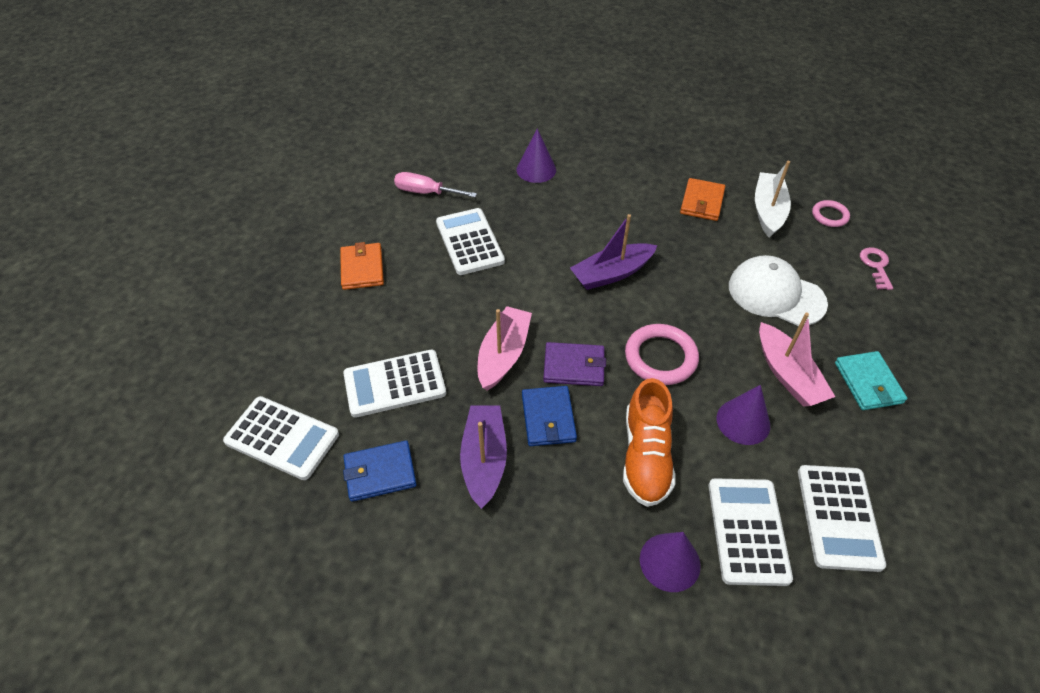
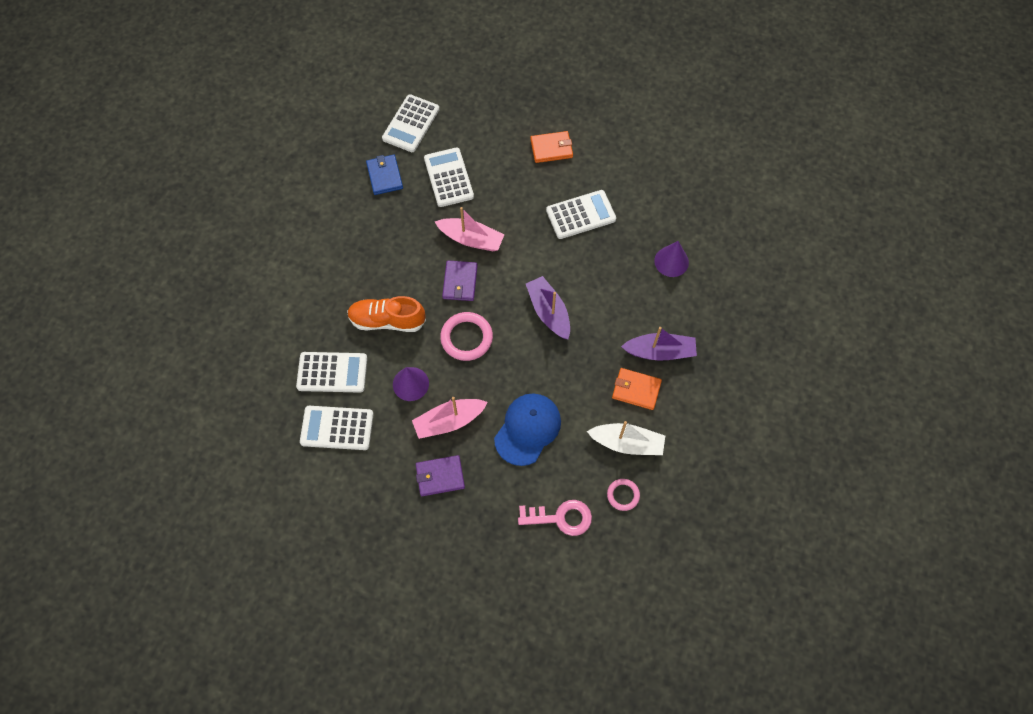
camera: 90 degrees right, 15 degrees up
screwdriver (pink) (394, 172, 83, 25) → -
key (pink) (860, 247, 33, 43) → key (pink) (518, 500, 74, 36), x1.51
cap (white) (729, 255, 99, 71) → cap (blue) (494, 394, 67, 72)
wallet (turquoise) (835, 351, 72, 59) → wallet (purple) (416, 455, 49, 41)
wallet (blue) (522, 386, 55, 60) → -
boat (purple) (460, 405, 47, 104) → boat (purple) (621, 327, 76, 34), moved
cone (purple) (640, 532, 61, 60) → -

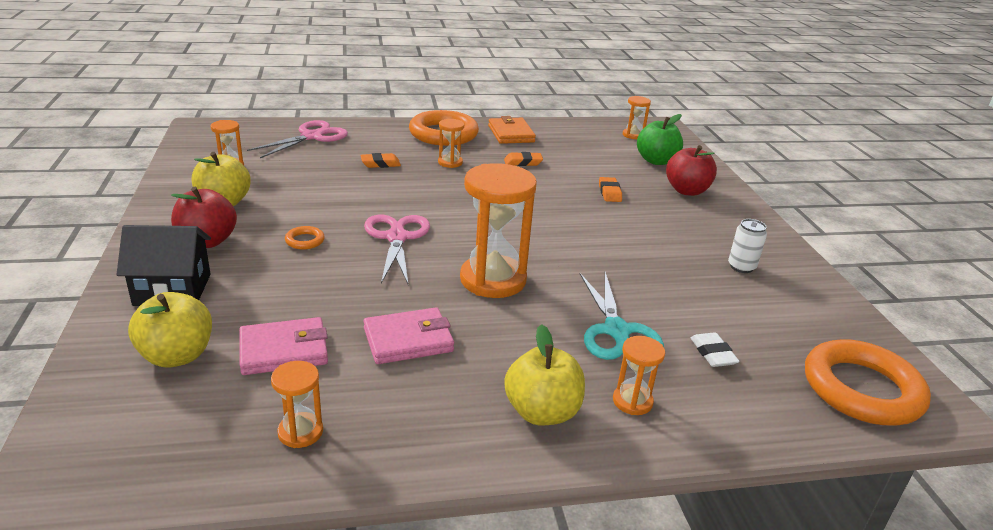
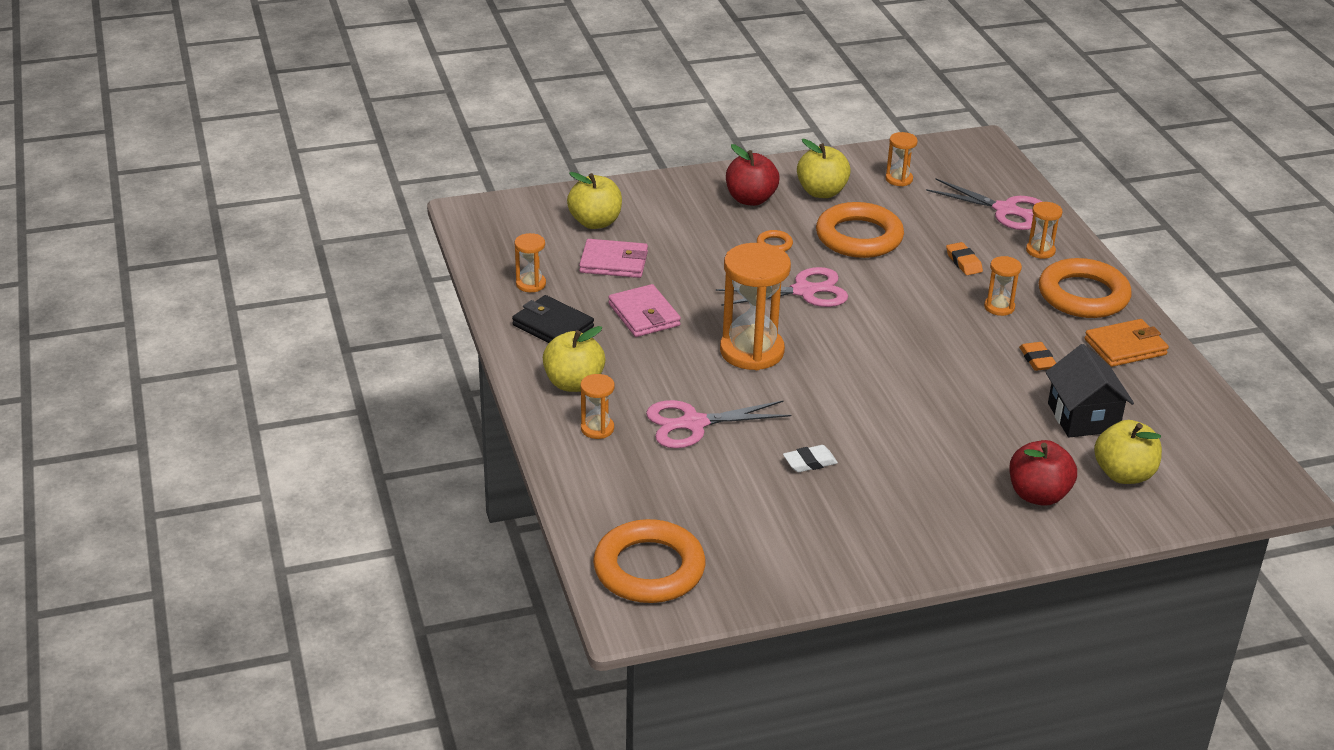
camera: 85 degrees right, 5 degrees up
hourglass (orange) (623, 96, 28, 43) → hourglass (orange) (1026, 202, 37, 57), moved
apple (green) (637, 114, 46, 51) → apple (yellow) (1094, 420, 68, 64)
eraser (orange) (599, 177, 23, 25) → -
can (white) (728, 219, 39, 54) → -
house (black) (117, 225, 94, 81) → house (black) (1046, 344, 88, 93), moved
scissors (turquoise) (580, 272, 84, 88) → scissors (pink) (646, 400, 145, 48)
wallet (pink) (239, 317, 89, 58) → wallet (pink) (579, 239, 69, 39), 60 degrees counterclockwise
eraser (white) (690, 332, 50, 35) → eraser (white) (783, 445, 55, 27), moved
- → ring (orange) (816, 202, 88, 56)
- → wallet (black) (512, 295, 82, 48)

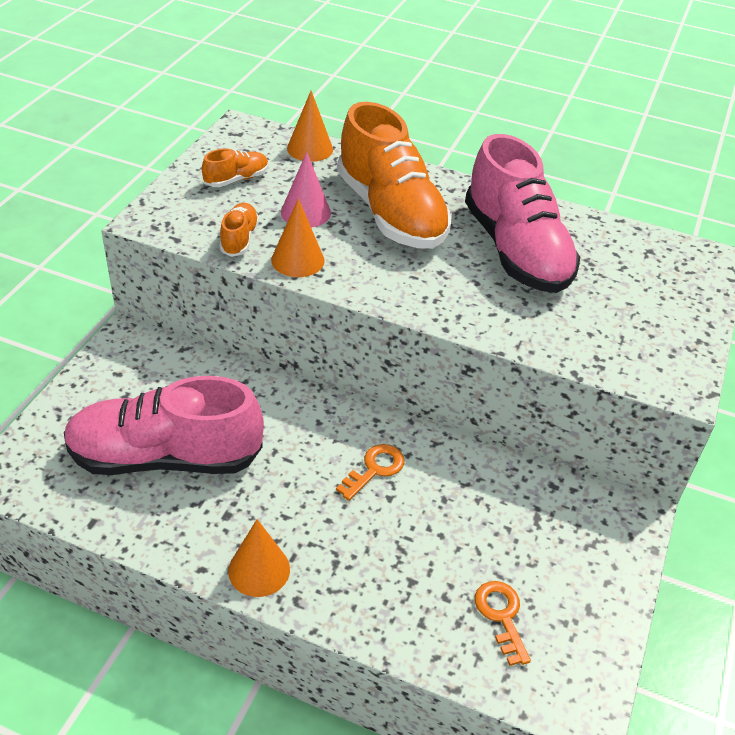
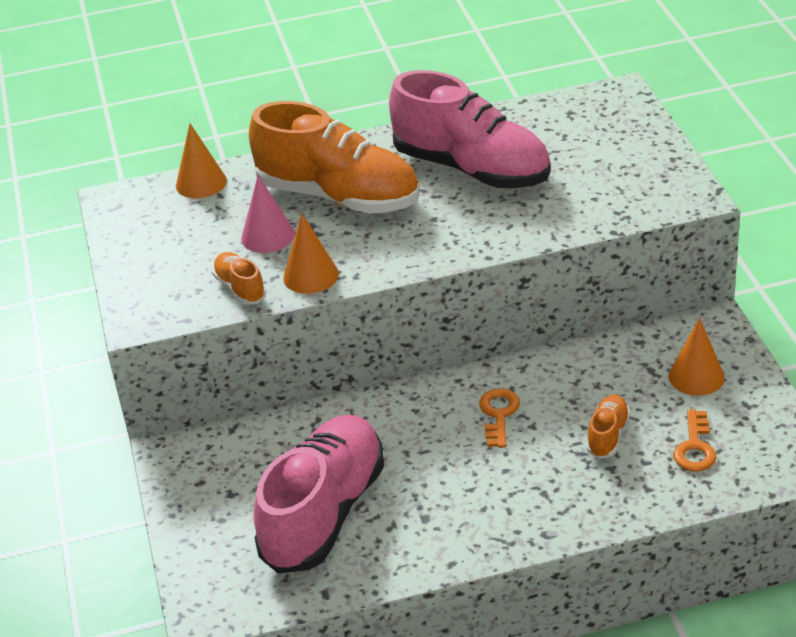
camera: 30 degrees left, 5 degrees down
shoe (orange) (202, 149, 67, 38) → shoe (orange) (586, 395, 44, 64), moved
shoe (pink) (64, 376, 200, 99) → shoe (pink) (254, 415, 130, 159), 150 degrees clockwise
cone (orange) (228, 519, 62, 78) → cone (orange) (669, 318, 56, 78), moved
key (orange) (475, 581, 56, 85) → key (orange) (673, 410, 44, 62), 120 degrees counterclockwise

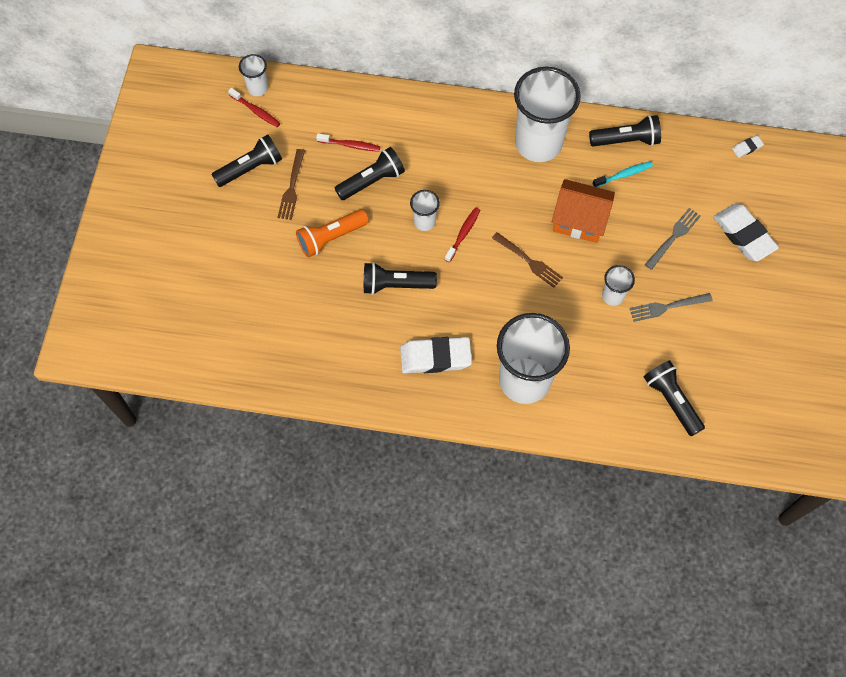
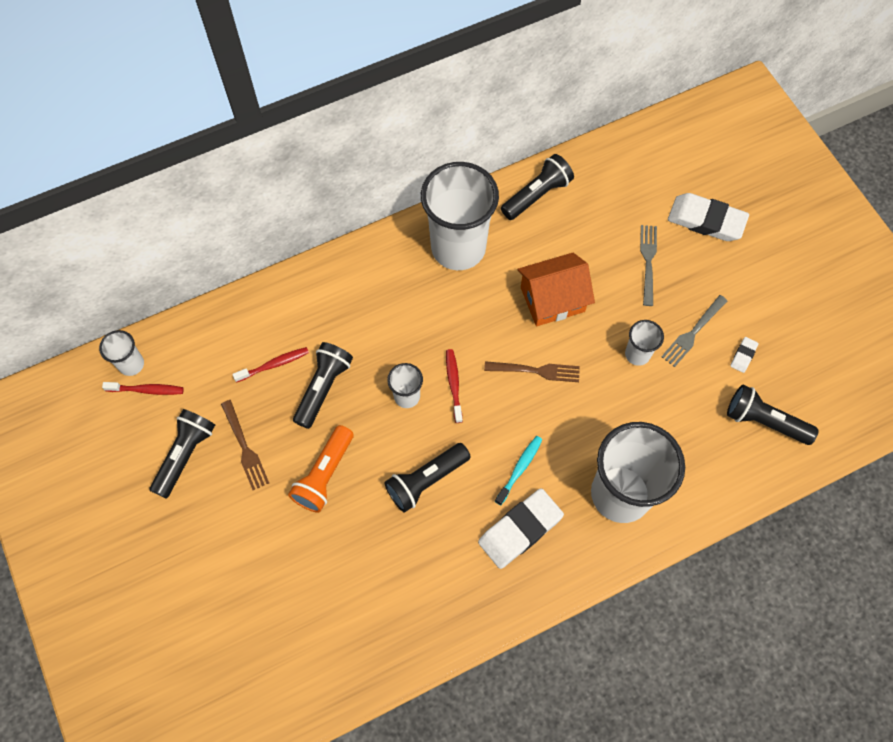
camera: 35 degrees left, 0 degrees up
eraser (white) (732, 135, 32, 23) → eraser (white) (730, 337, 29, 36), moved
toothbrush (turquoise) (593, 161, 60, 26) → toothbrush (turquoise) (495, 436, 47, 69), moved

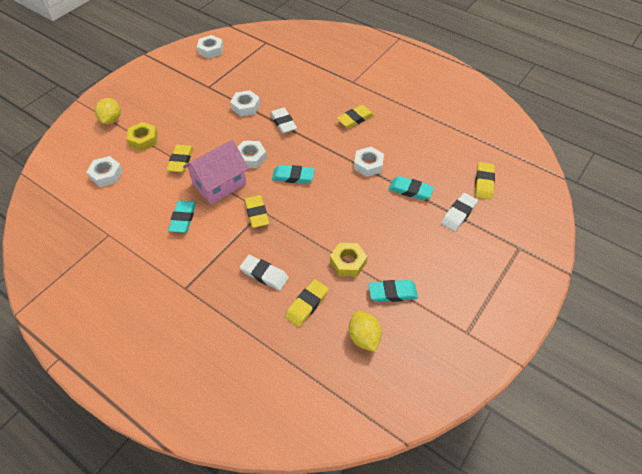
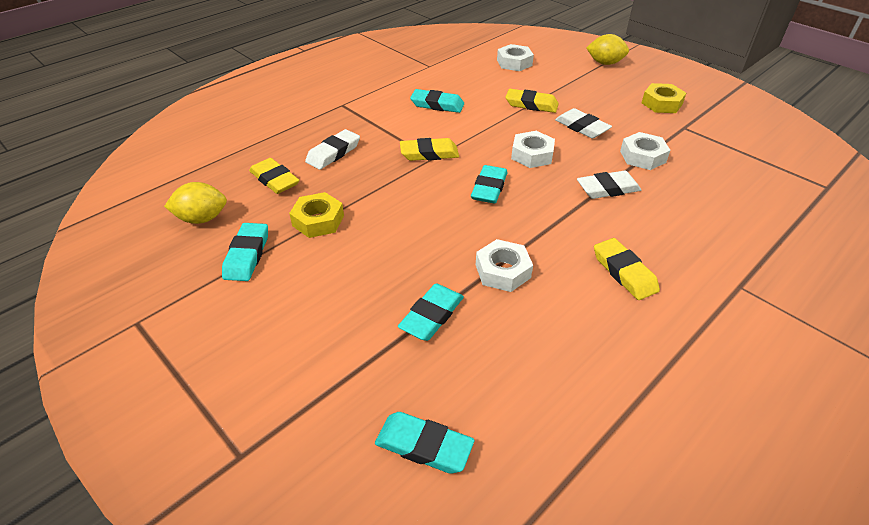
camera: 100 degrees right, 10 degrees down
nut (white) (197, 35, 26, 24) → -
nut (yellow) (127, 122, 31, 29) → nut (yellow) (642, 83, 44, 30), moved
house (pink) (183, 140, 66, 65) → -
eraser (yellow) (475, 162, 20, 38) → eraser (turquoise) (375, 412, 99, 62)
eraser (white) (441, 193, 37, 38) → eraser (white) (555, 108, 57, 31), moved

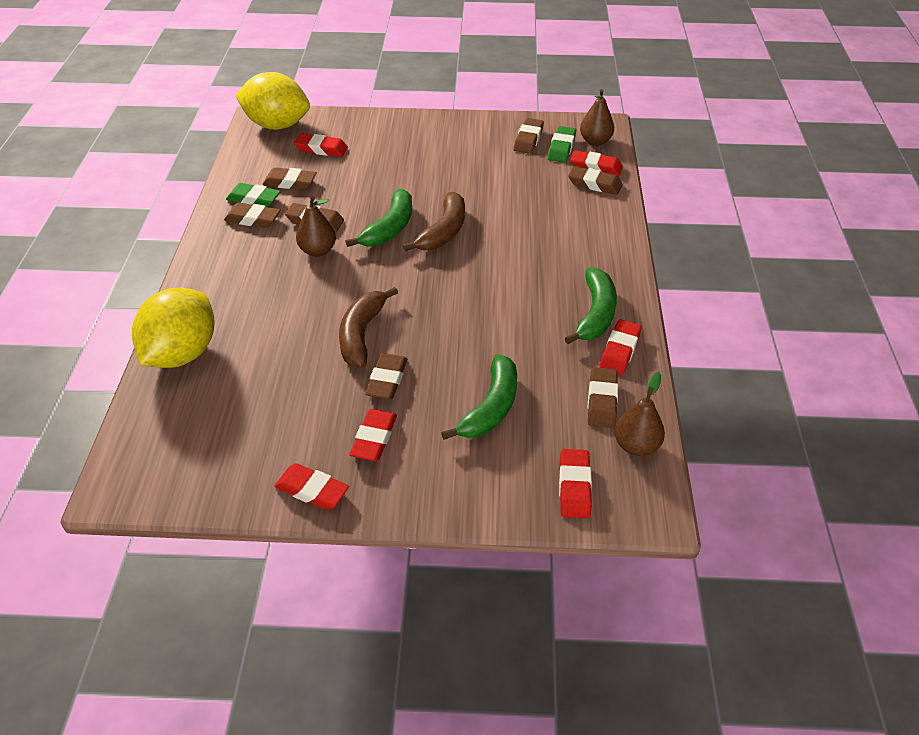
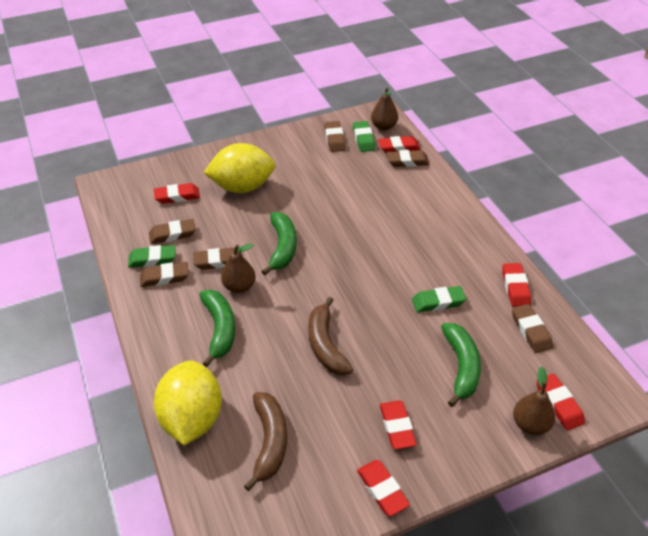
camera: 25 degrees left, 0 degrees up
lemon (yellow) (235, 72, 75, 58) → lemon (yellow) (204, 143, 71, 50), moved
banana (brown) (403, 192, 62, 59) → banana (brown) (244, 392, 43, 99), moved
banana (green) (565, 268, 52, 76) → banana (green) (199, 290, 36, 77), moved
eraser (brown) (365, 353, 42, 47) → -
pear (brown) (615, 372, 50, 84) → pear (brown) (513, 366, 42, 69), moved
eraser (red) (274, 463, 75, 47) → eraser (red) (357, 460, 53, 56), 60 degrees clockwise
- → eraser (green) (412, 286, 54, 26)

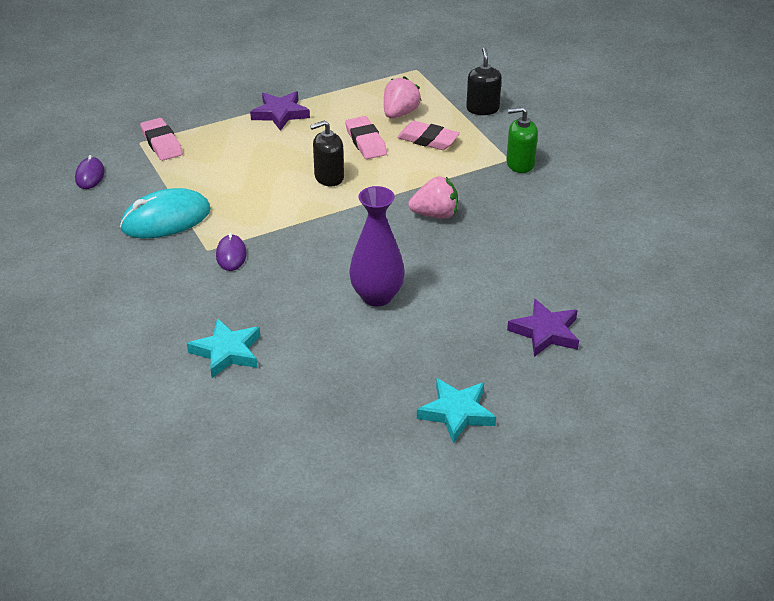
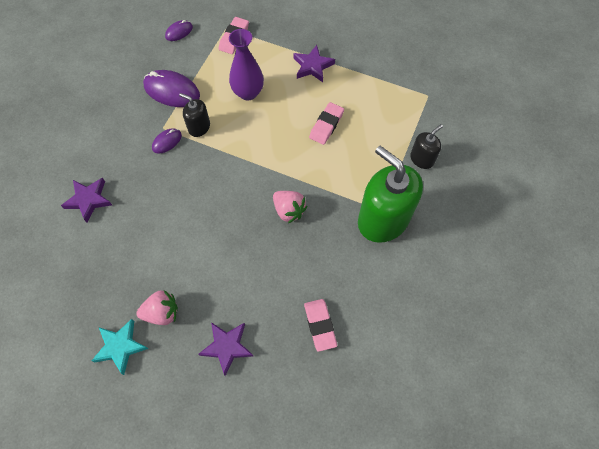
camera: 50 degrees right, 25 degrees up
strawberry (pink) (384, 76, 38, 42) → strawberry (pink) (136, 290, 42, 35), moved
soap dispenser (green) (506, 107, 32, 66) → soap dispenser (green) (358, 146, 65, 97), x2.08
soap dispenser (black) (310, 120, 34, 66) → soap dispenser (black) (179, 93, 31, 44), moved
eraser (pink) (397, 121, 63, 29) → eraser (pink) (304, 299, 33, 53), moved
vase (purple) (349, 186, 56, 121) → vase (purple) (229, 29, 35, 71), moved
mouse (turquoise) (120, 188, 91, 50) → mouse (purple) (143, 70, 57, 37)
star (turquoise) (187, 318, 73, 60) → star (purple) (61, 178, 51, 44)

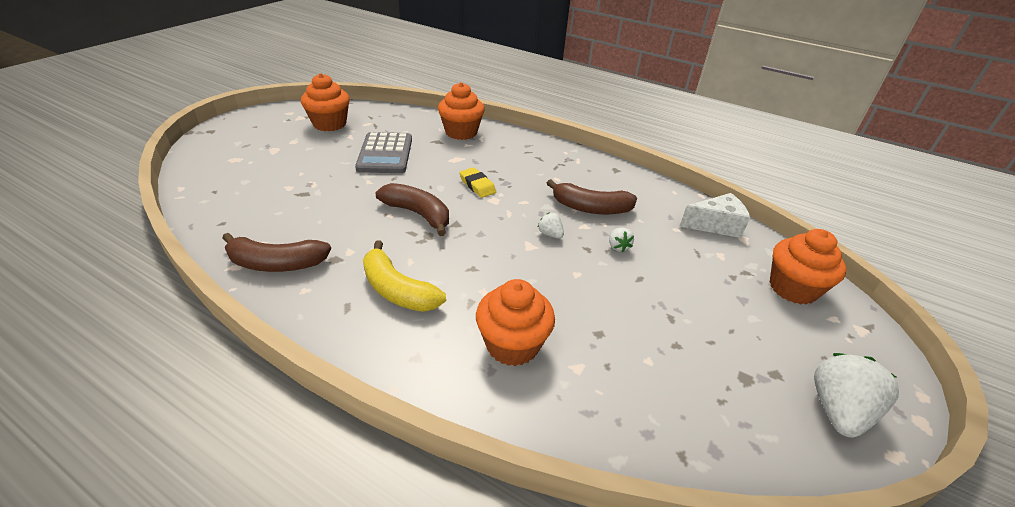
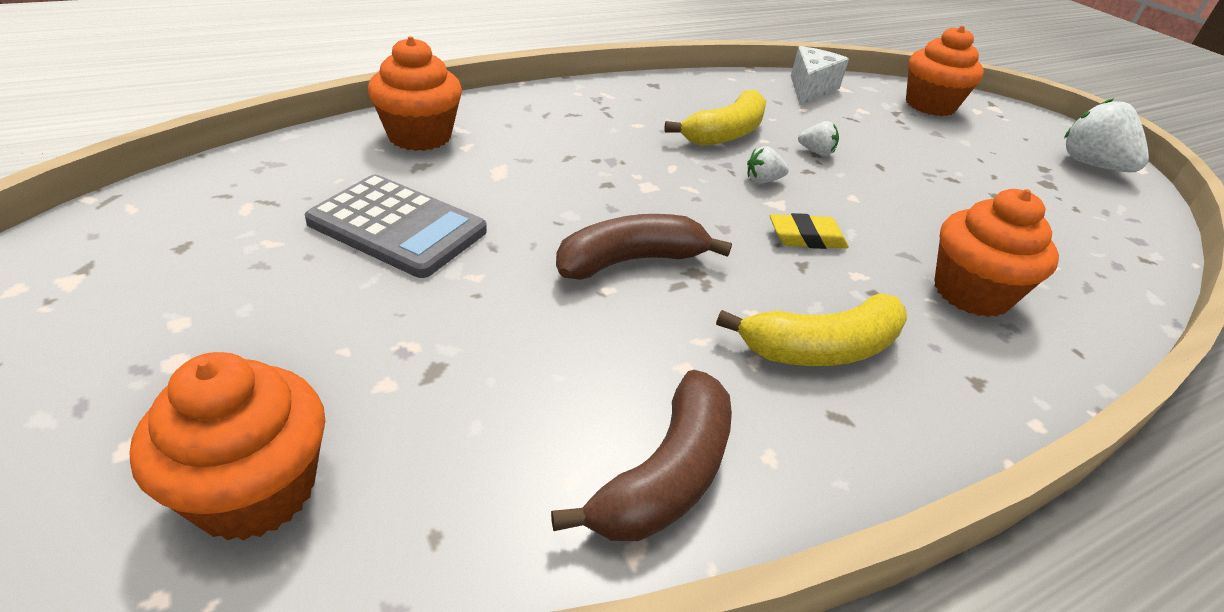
camera: 60 degrees left, 0 degrees up
cupcake (orange) (301, 73, 49, 58) → cupcake (orange) (129, 352, 196, 189), moved
eraser (yellow) (459, 167, 37, 31) → eraser (yellow) (770, 213, 79, 36), moved
banana (brown) (547, 179, 90, 35) → banana (yellow) (664, 90, 102, 56)

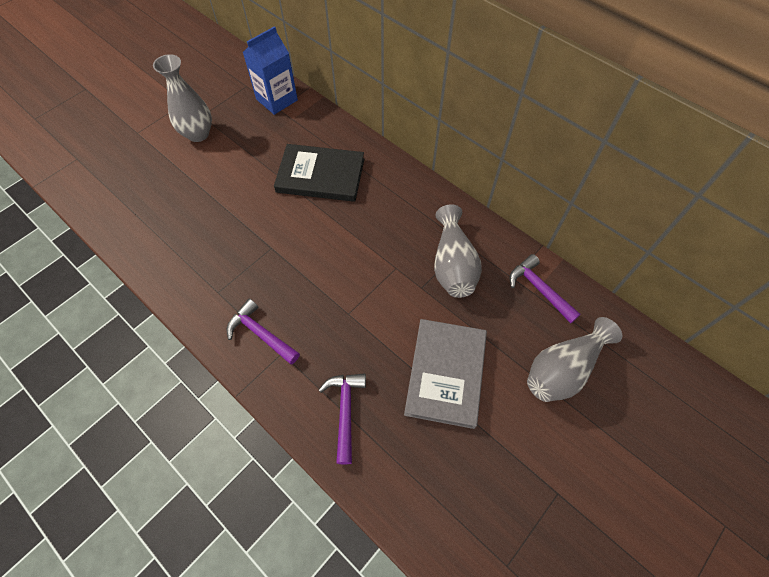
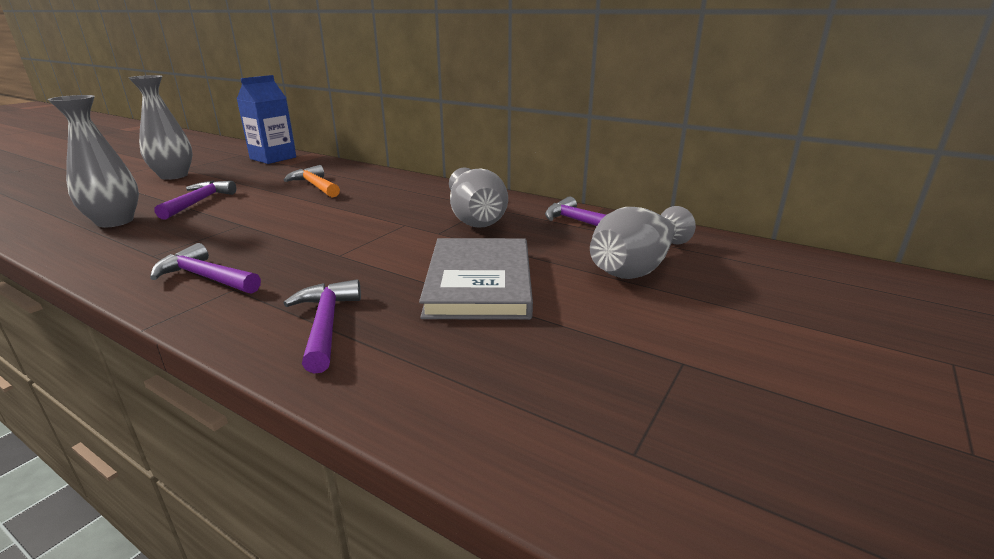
camera: 10 degrees left, 35 degrees down
book (black) (274, 144, 90, 58) → hammer (orange) (284, 165, 56, 32)
- → vase (grey) (48, 95, 91, 132)
- → hammer (purple) (155, 181, 81, 39)

